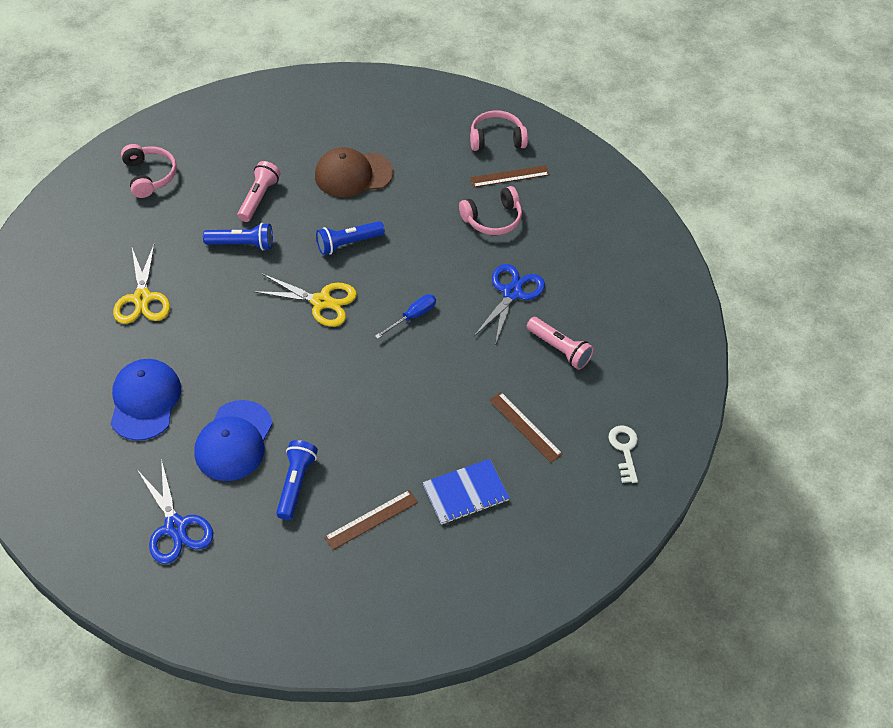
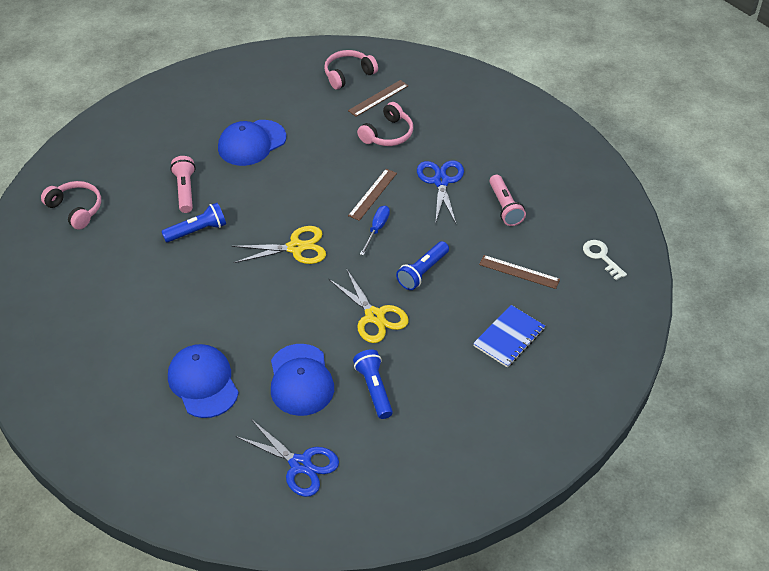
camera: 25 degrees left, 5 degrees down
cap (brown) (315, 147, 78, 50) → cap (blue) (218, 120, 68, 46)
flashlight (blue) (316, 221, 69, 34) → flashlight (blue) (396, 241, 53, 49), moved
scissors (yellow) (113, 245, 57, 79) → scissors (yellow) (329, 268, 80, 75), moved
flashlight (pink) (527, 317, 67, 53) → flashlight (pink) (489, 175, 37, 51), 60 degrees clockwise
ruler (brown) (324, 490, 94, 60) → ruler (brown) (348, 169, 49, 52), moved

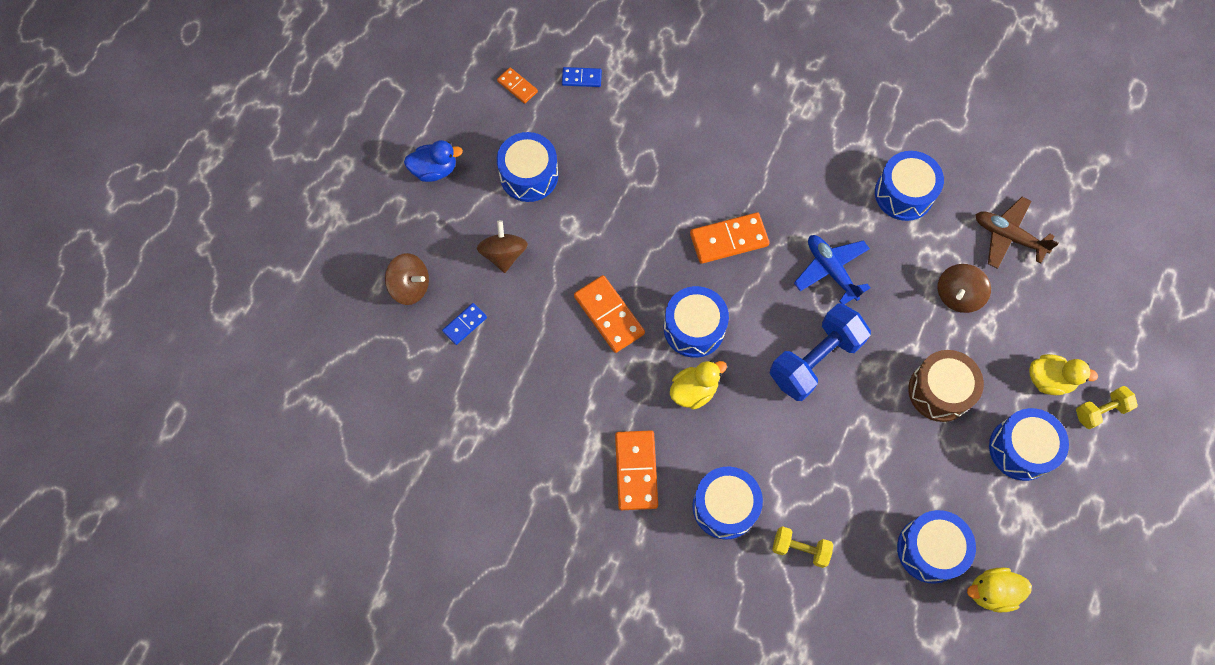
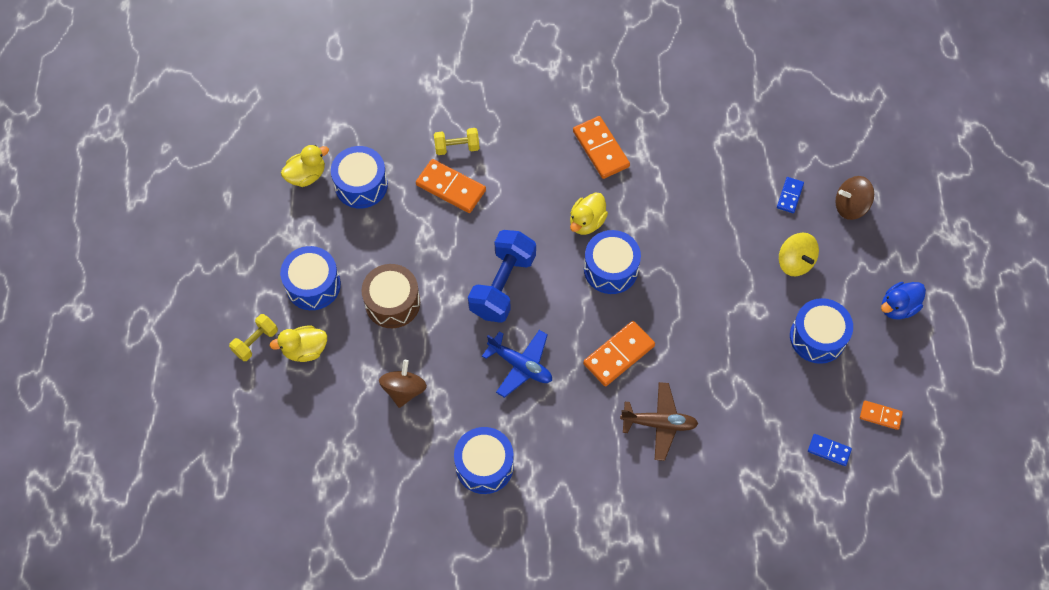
camera: 155 degrees right, 5 degrees down
domino (blue) (562, 67, 40, 20) → domino (blue) (808, 434, 44, 32), 45 degrees clockwise
plane (brown) (976, 197, 83, 72) → plane (brown) (620, 382, 78, 79), moved
spinning top (brown) (477, 220, 51, 53) → spinning top (yellow) (779, 233, 40, 43)
domino (orange) (574, 275, 71, 78) → domino (orange) (416, 159, 70, 54), moved
drum (blue) (692, 466, 71, 74) → -

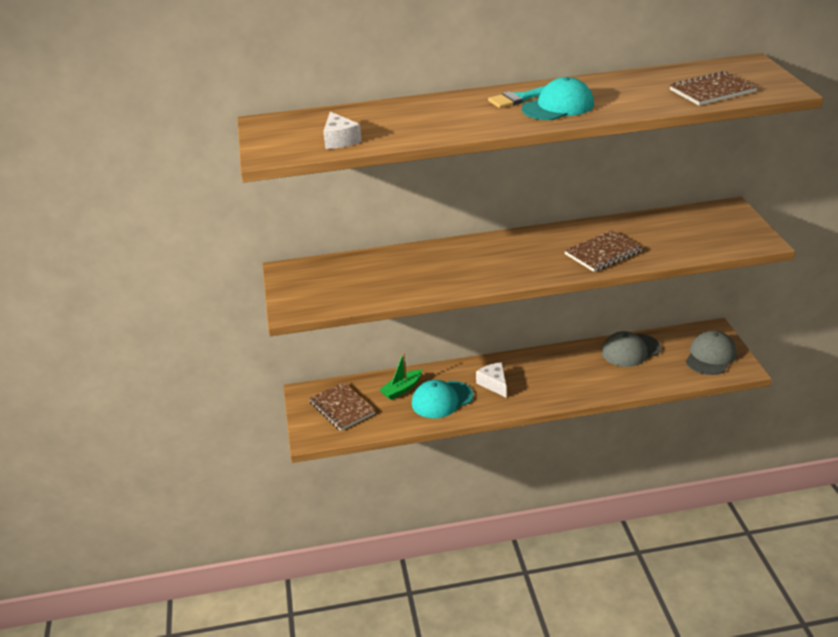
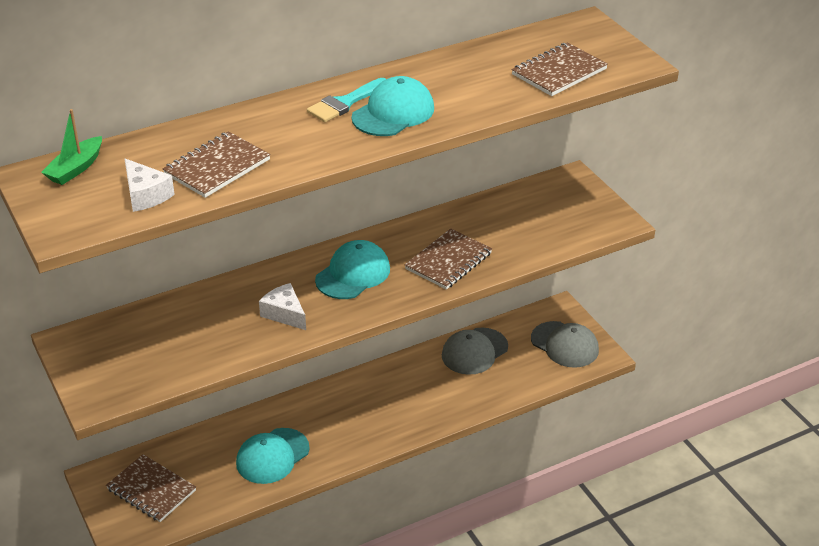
camera: 20 degrees left, 5 degrees up
cap (grey) (686, 331, 51, 44) → cap (grey) (531, 321, 68, 47), 120 degrees clockwise
boat (green) (379, 353, 43, 47) → boat (green) (41, 109, 61, 76), moved
cheese (white) (476, 362, 31, 36) → cheese (white) (259, 283, 47, 47), moved
- → notebook (brown) (163, 131, 107, 67)
- → cap (turquoise) (315, 240, 75, 59)

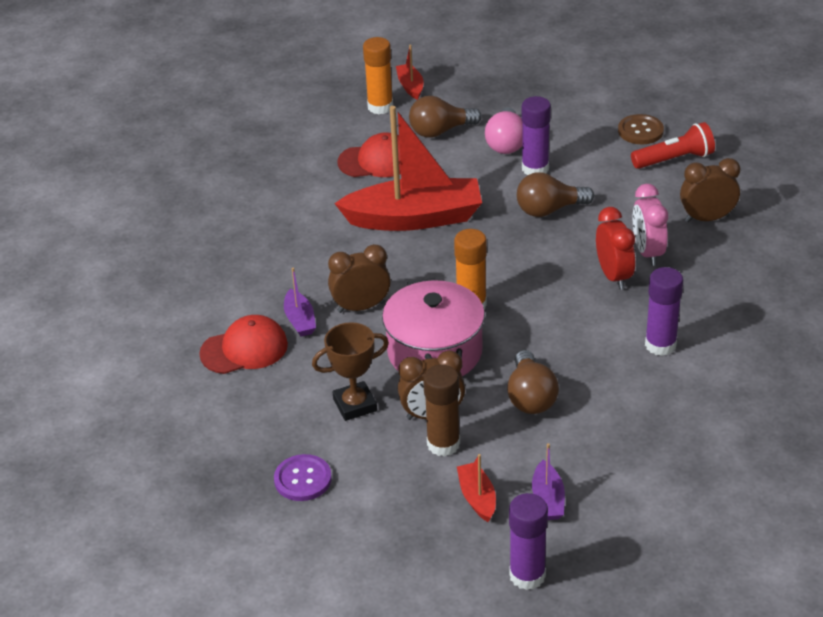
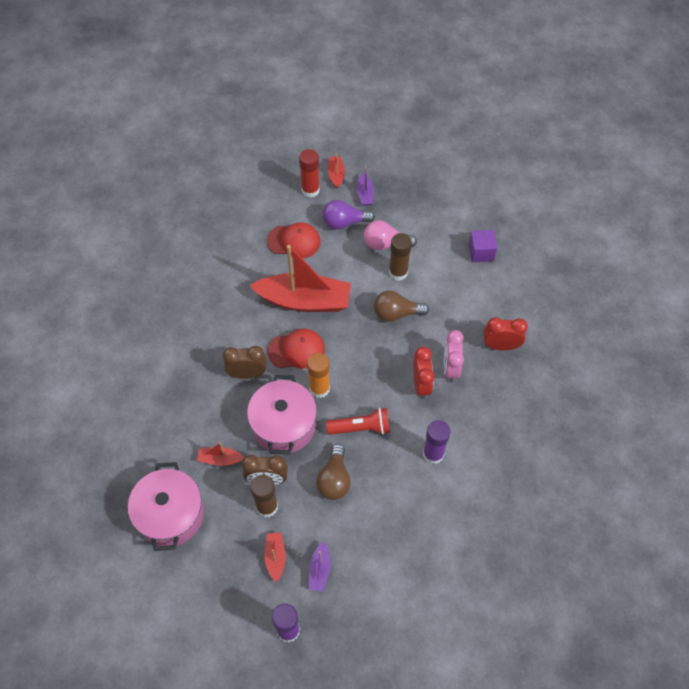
camera: 10 degrees right, 20 degrees up
glue stick (orange) (363, 37, 30, 77) → glue stick (red) (299, 149, 21, 48)
light bulb (brown) (409, 96, 73, 42) → light bulb (purple) (322, 200, 53, 30)
glue stick (purple) (522, 96, 29, 79) → glue stick (brown) (389, 233, 23, 48)
light bulb (pink) (485, 107, 38, 47) → light bulb (pink) (364, 220, 53, 30), 75 degrees clockwise
button (brown) (618, 114, 46, 30) → cube (purple) (469, 230, 28, 32)
flashlight (red) (631, 122, 84, 47) → flashlight (red) (326, 408, 64, 27), moved
clock (brown) (680, 158, 60, 64) → clock (red) (484, 317, 44, 33)
boat (purple) (284, 268, 32, 69) → boat (purple) (357, 166, 17, 40), moved
cap (red) (199, 315, 89, 59) → cap (red) (267, 329, 58, 39), moved
trophy (brown) (312, 322, 77, 99) → boat (red) (197, 442, 47, 24)
button (purple) (274, 454, 58, 47) → pot (pink) (128, 462, 76, 89)

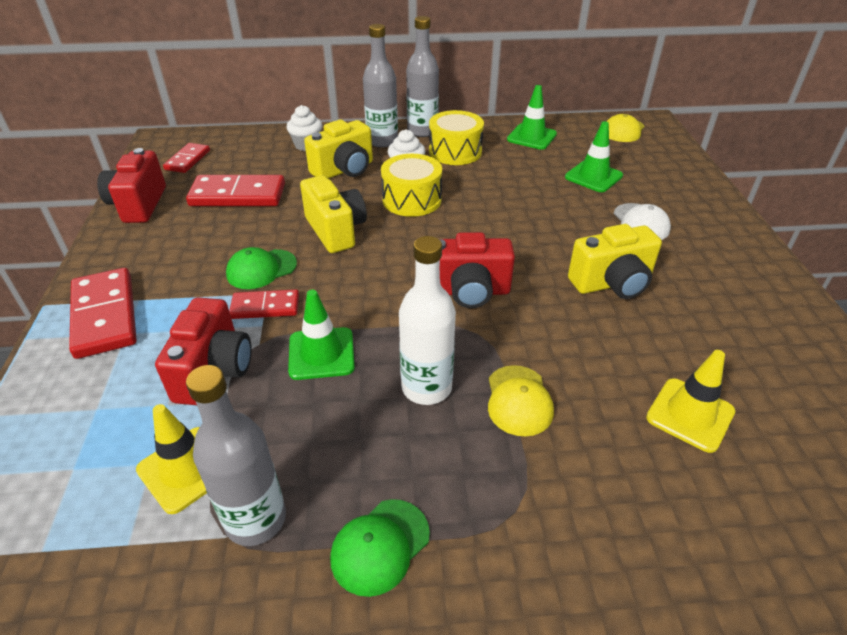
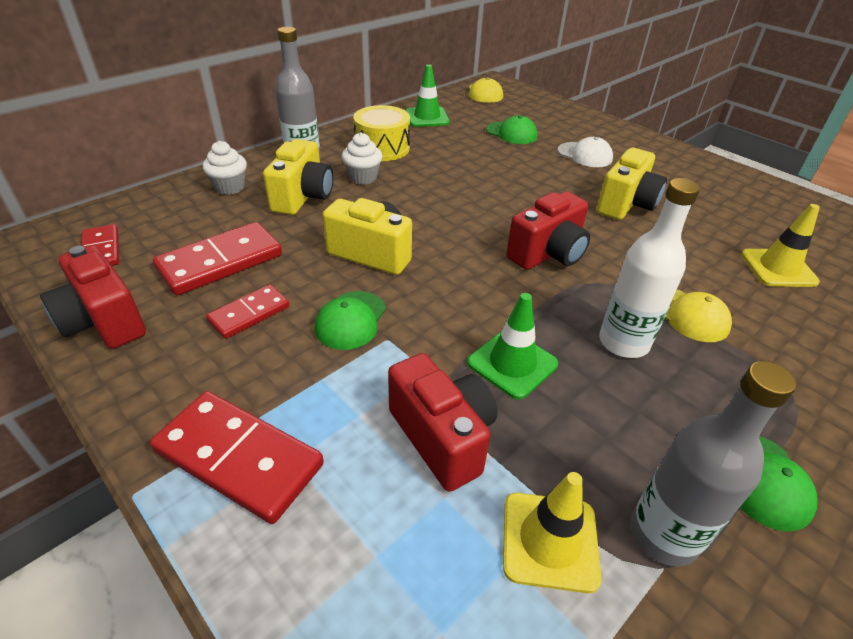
camera: 40 degrees left, 0 degrees up
bottle (grey) (406, 16, 33, 121) → -
traffic cone (green) (565, 121, 58, 71) → cap (green) (486, 116, 51, 28)
drum (yellow) (381, 154, 61, 63) → -
domino (red) (229, 289, 70, 30) → domino (red) (206, 285, 83, 54), moved

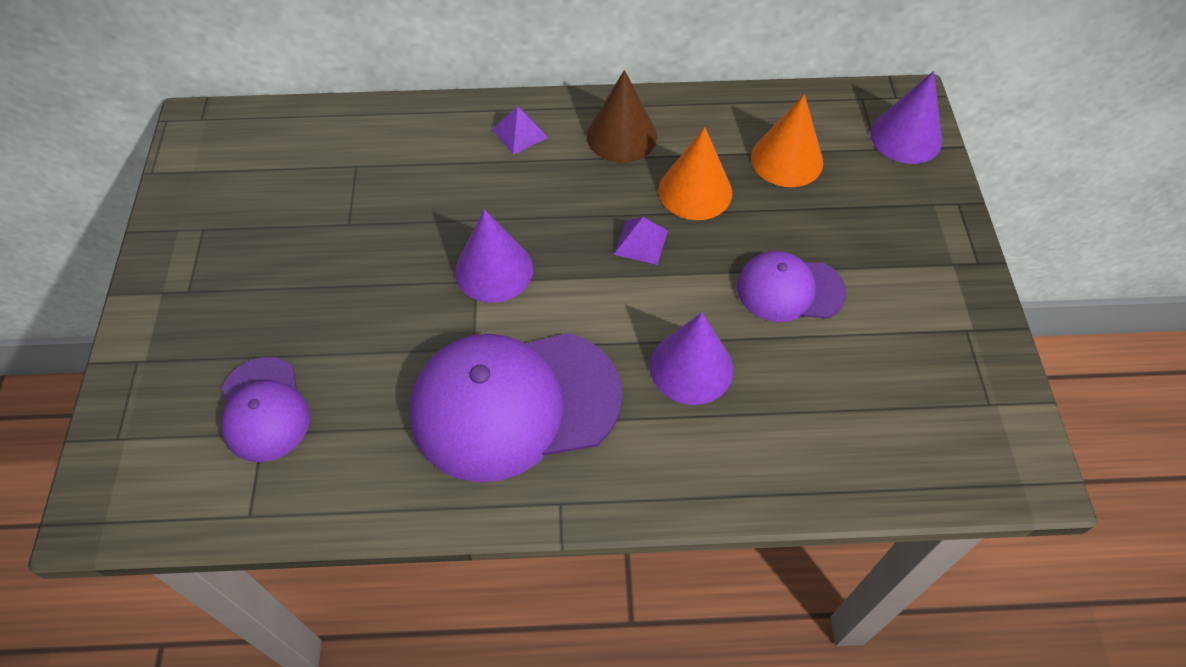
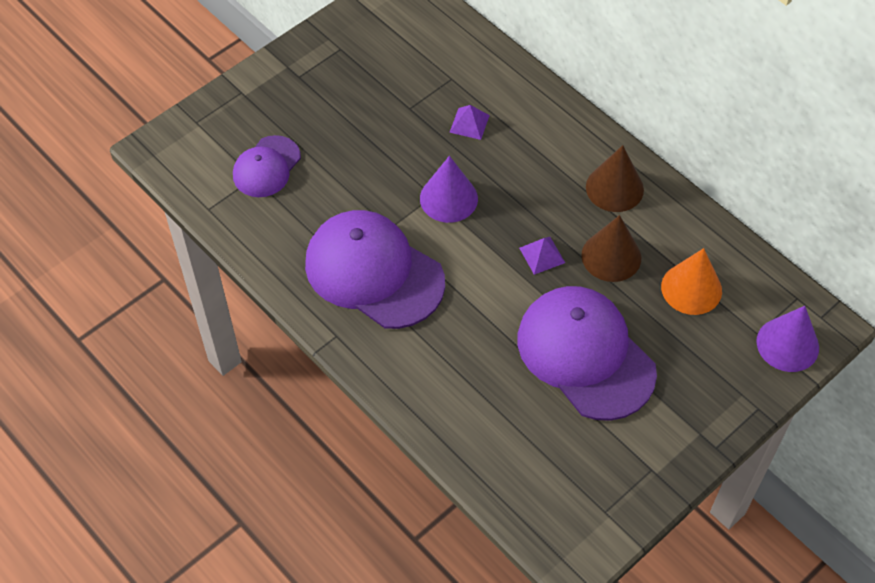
camera: 50 degrees right, 0 degrees up
pyramid (purple) (492, 106, 56, 48) → pyramid (purple) (449, 105, 41, 35), moved
cone (orange) (658, 127, 74, 93) → cone (brown) (581, 215, 60, 67)
cap (purple) (737, 251, 109, 71) → cap (purple) (517, 286, 140, 135), x1.82
cone (purple) (650, 312, 83, 93) → -

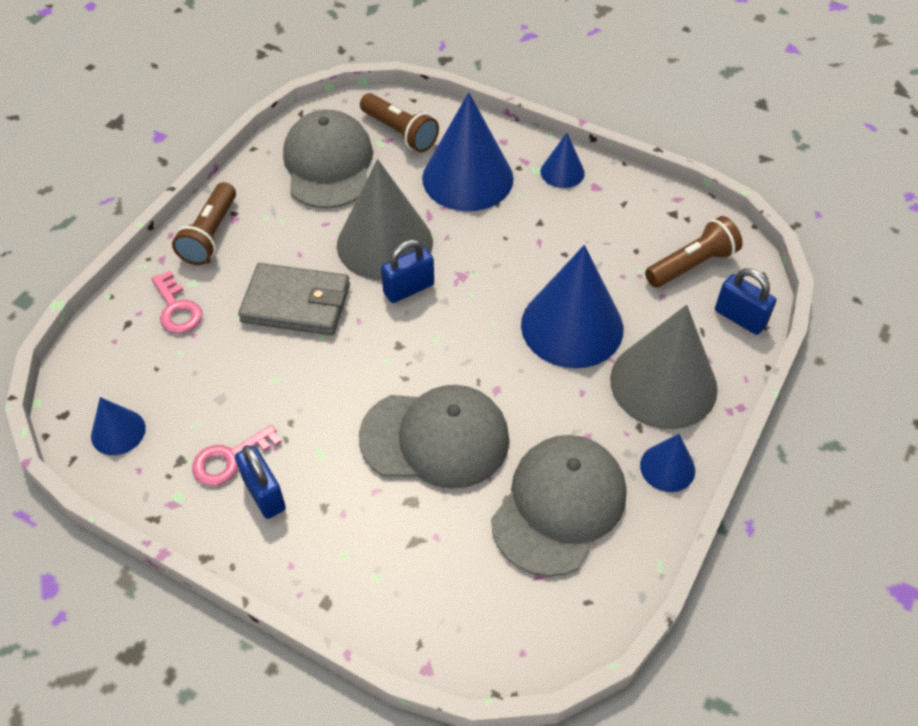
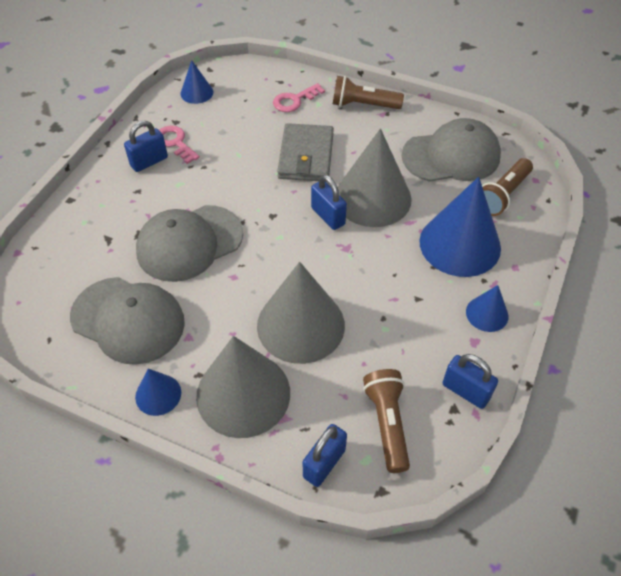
camera: 85 degrees right, 0 degrees up
flashlight (brown) (645, 216, 98, 71) → flashlight (brown) (363, 369, 47, 104), 150 degrees counterclockwise
cone (blue) (521, 245, 102, 123) → cone (grey) (257, 262, 88, 102)
cap (grey) (359, 385, 151, 104) → cap (grey) (136, 205, 107, 77), 60 degrees clockwise
- → padlock (blue) (443, 354, 55, 55)

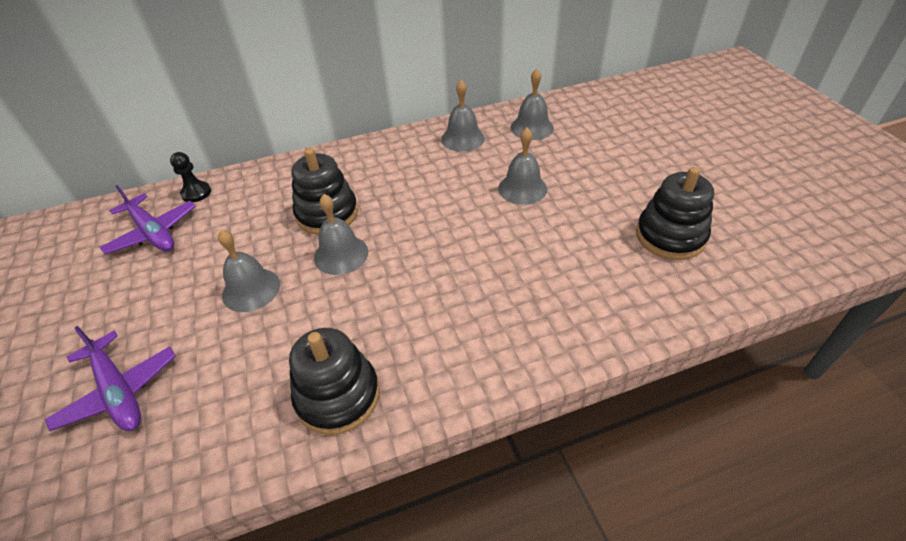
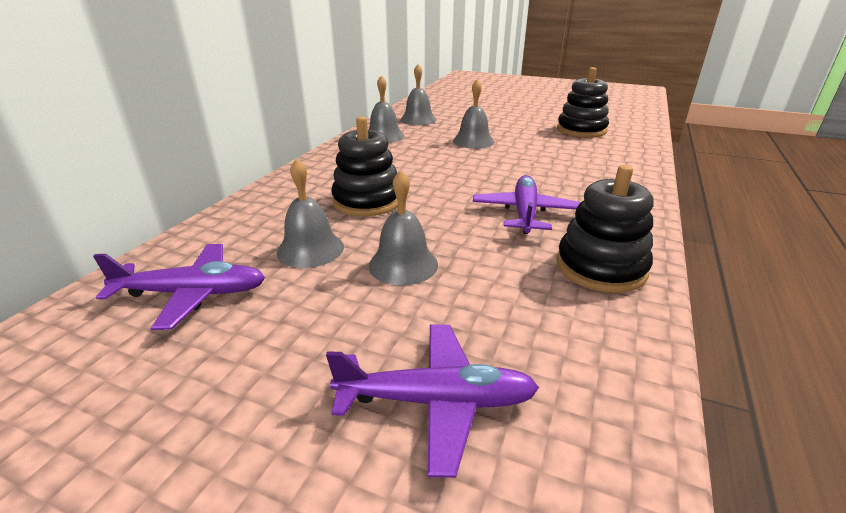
camera: 50 degrees left, 15 degrees down
pawn (black) (170, 152, 41, 50) → -
bell (grey) (314, 194, 54, 81) → bell (grey) (277, 158, 67, 110), moved
- → plane (purple) (473, 175, 107, 59)

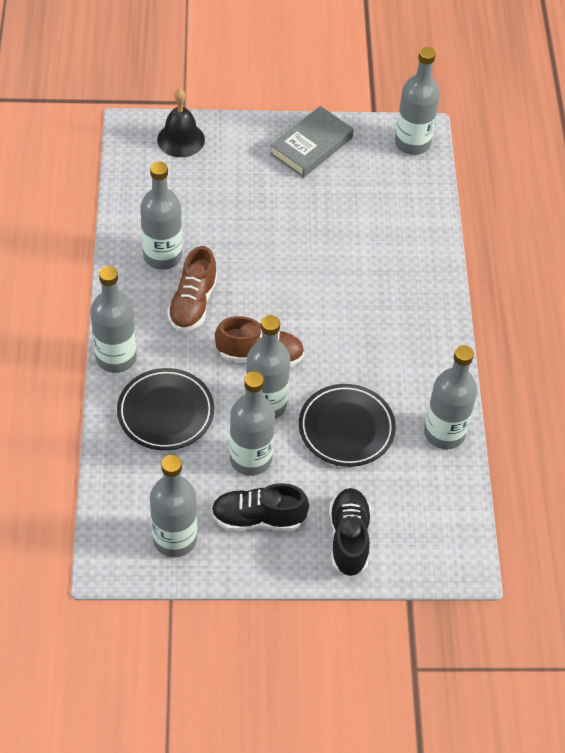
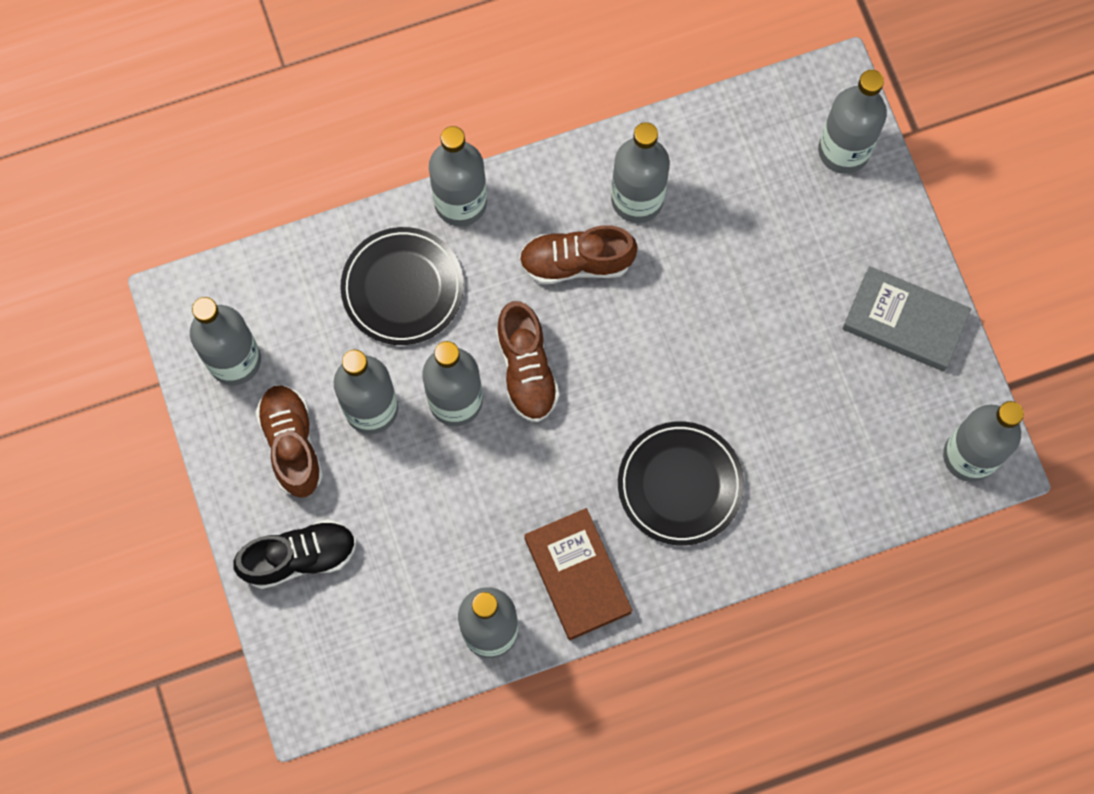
camera: 75 degrees right, 20 degrees up
bell (black) (157, 89, 48, 68) → bottle (grey) (818, 70, 69, 104)
plate (black) (299, 384, 97, 83) → plate (black) (618, 421, 126, 124), moved
shoe (black) (211, 483, 98, 48) → shoe (brown) (256, 385, 67, 113)
- → book (brown) (524, 508, 108, 132)

